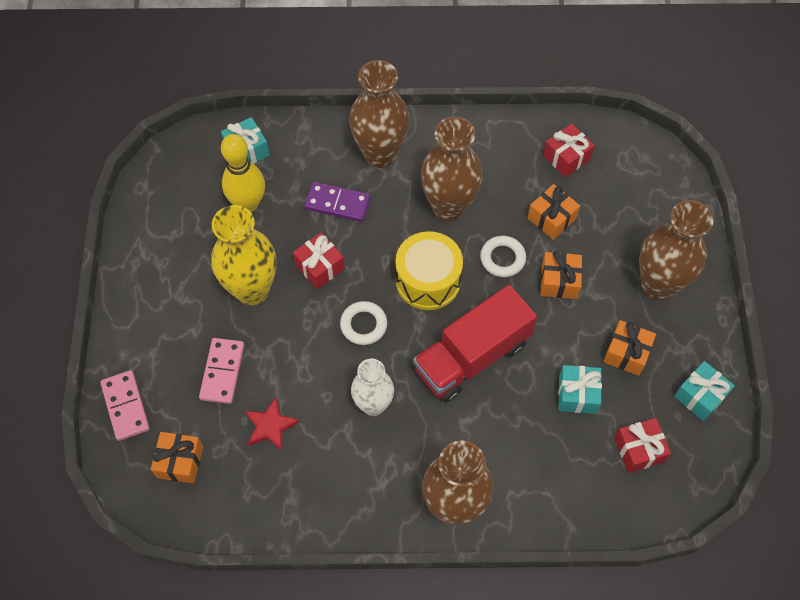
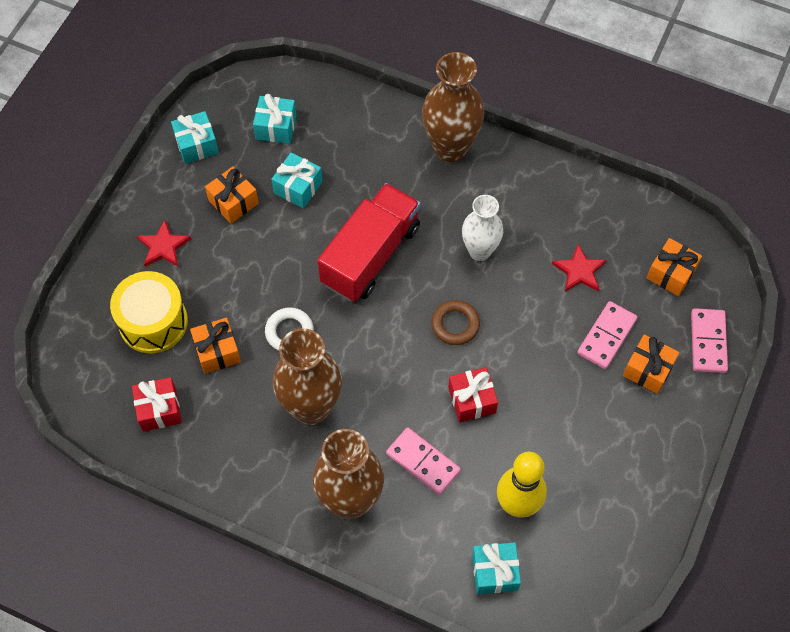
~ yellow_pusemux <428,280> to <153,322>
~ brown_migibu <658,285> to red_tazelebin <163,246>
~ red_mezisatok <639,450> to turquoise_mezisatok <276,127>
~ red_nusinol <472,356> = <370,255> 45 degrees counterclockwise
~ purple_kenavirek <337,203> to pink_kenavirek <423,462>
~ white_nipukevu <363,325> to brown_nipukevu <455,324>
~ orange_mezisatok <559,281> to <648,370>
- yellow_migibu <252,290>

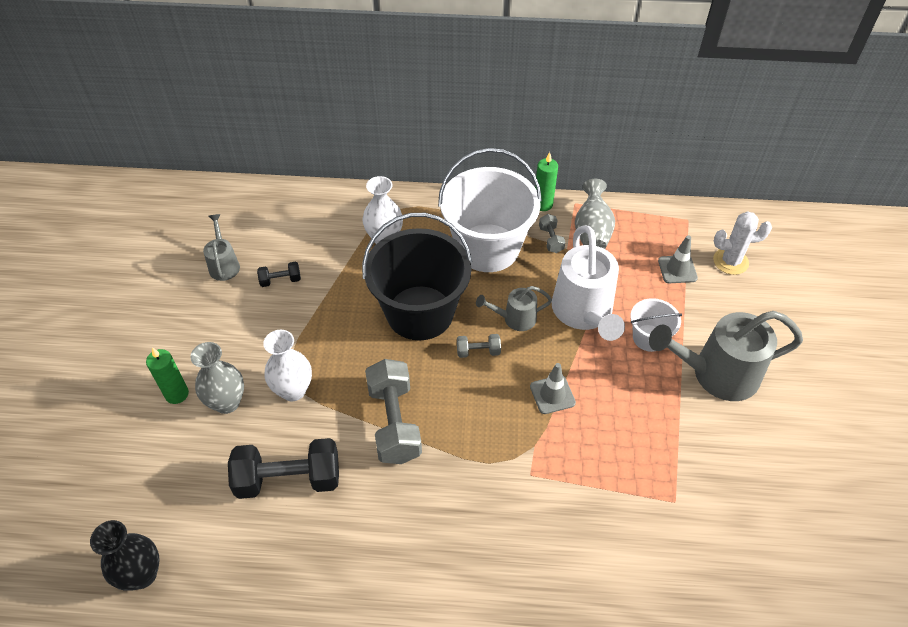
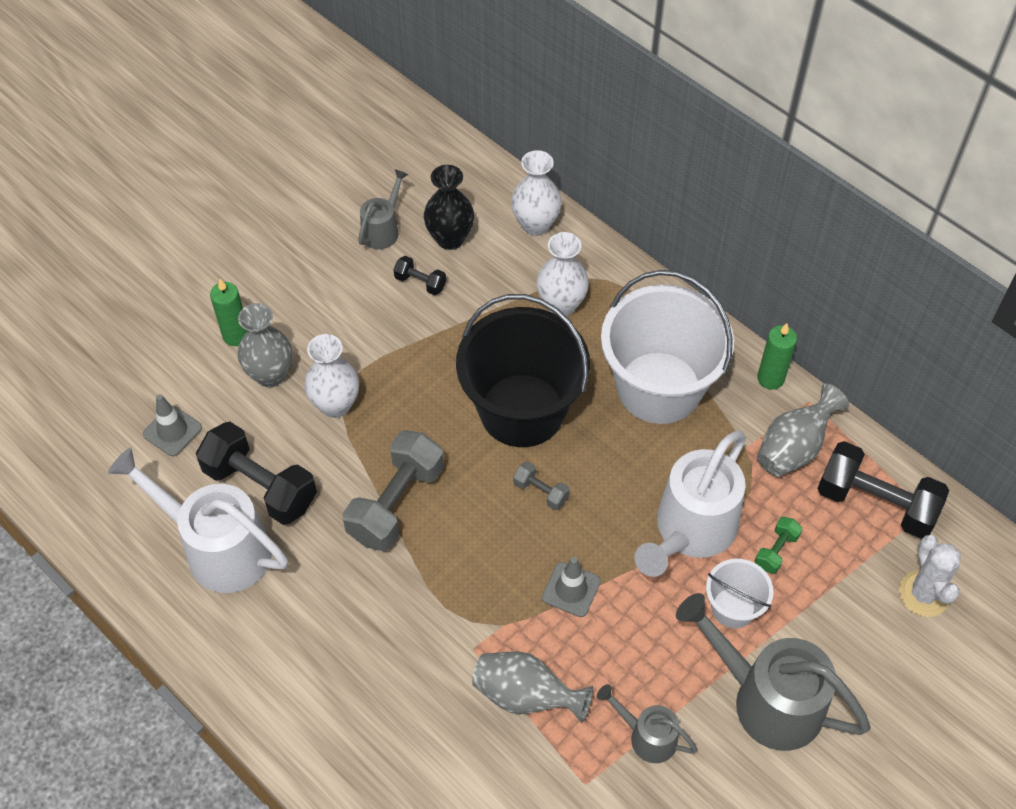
+ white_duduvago <217,548>
~ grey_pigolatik <677,269> to <172,431>
~ black_migibu <142,574> to <450,239>
+ grey_migibu <526,696>
+ white_migibu <535,224>
~ grey_duduvago <514,319> to <646,736>
+ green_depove <776,551>
+ black_depove <876,503>
~ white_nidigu <730,261> = <923,594> 45 degrees clockwise
- grey_depove <551,239>

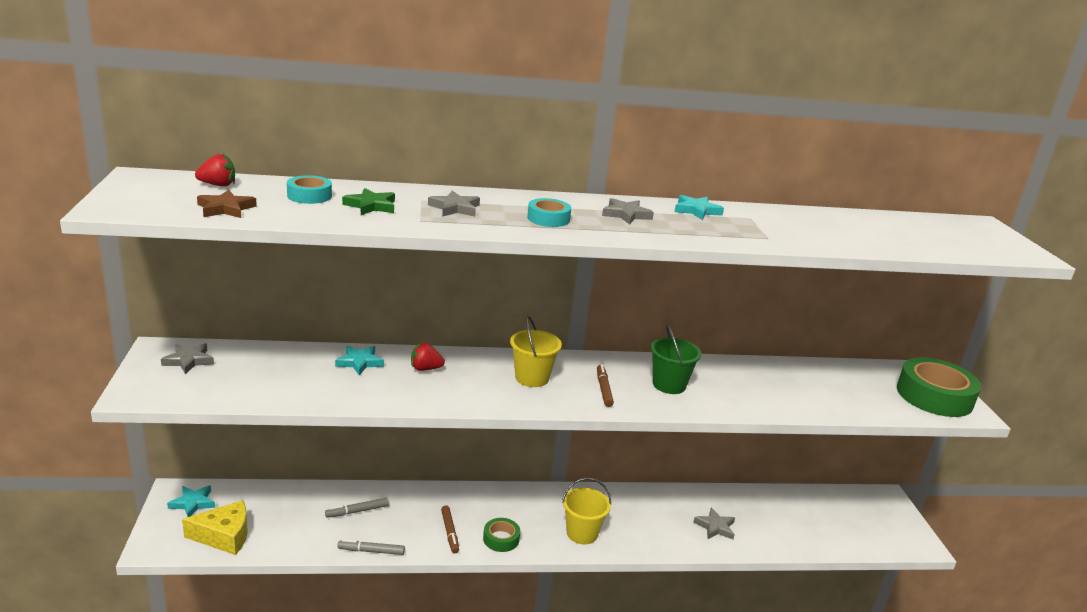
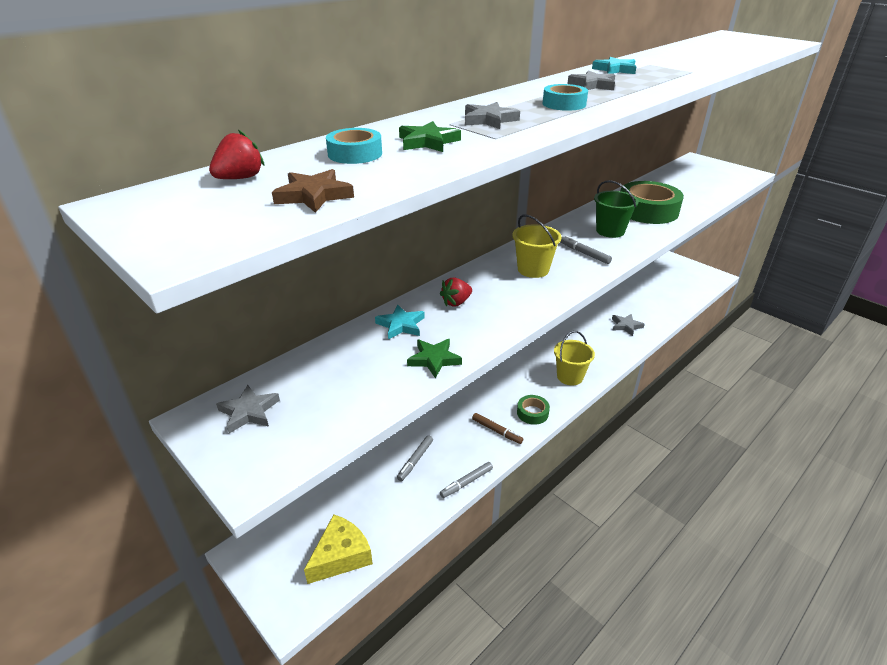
+ green_tazelebin <434,359>
~ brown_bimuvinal <603,389> to grey_bimuvinal <584,253>
~ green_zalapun <934,396> to <647,210>
- turquoise_tazelebin <193,503>

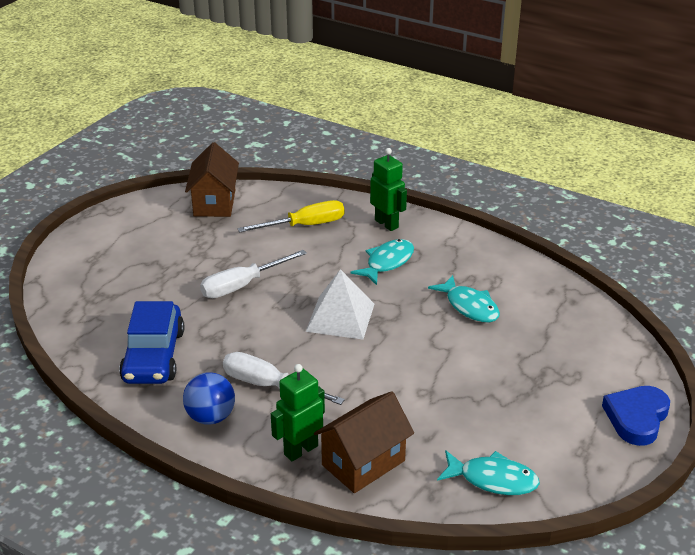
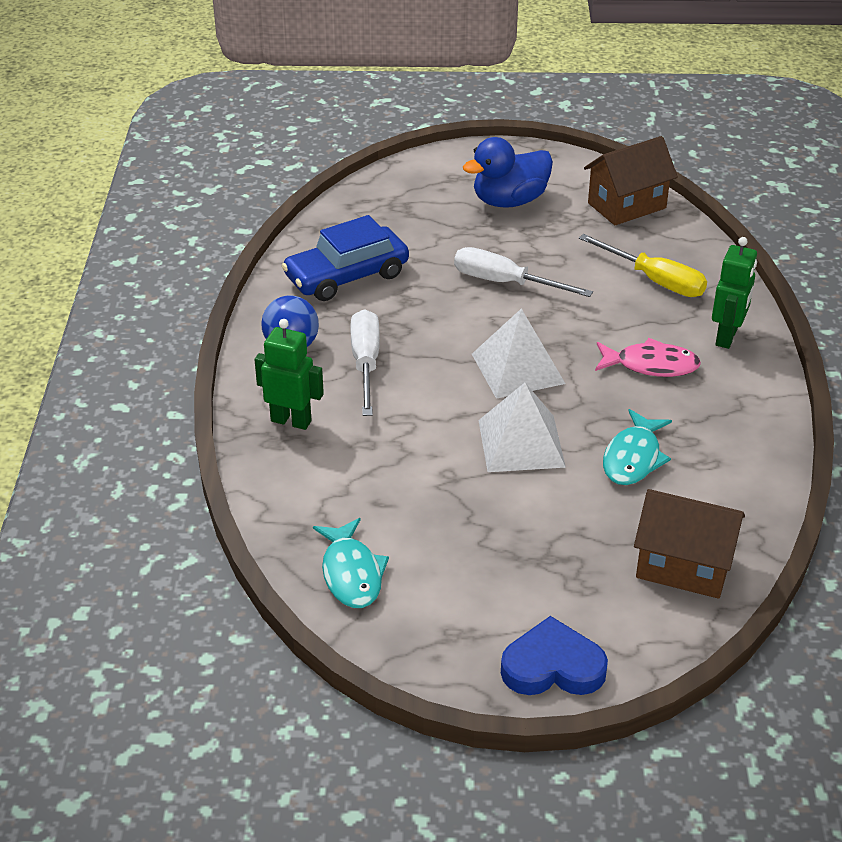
+ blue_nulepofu <509,201>
+ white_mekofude <521,443>
~ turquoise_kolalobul <387,262> to pink_kolalobul <651,365>
~ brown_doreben <363,463> to <683,566>

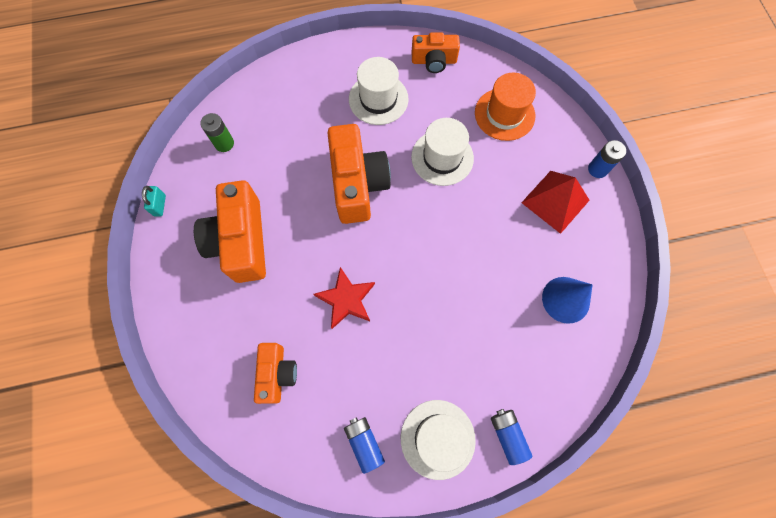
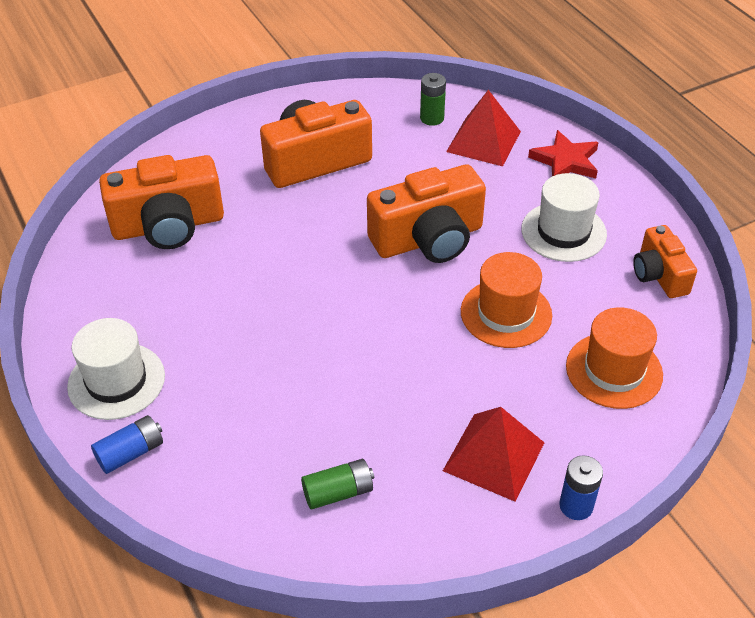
~ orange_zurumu <277,374> = <168,225> x1.71
~ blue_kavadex <565,299> to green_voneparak <338,492>
+ red_mekofude <483,141>
~ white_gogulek <442,157> to orange_gogulek <506,313>
~ red_tazelebin <346,299> to <565,161>
- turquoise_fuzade <160,205>
- blue_voneparak <364,443>

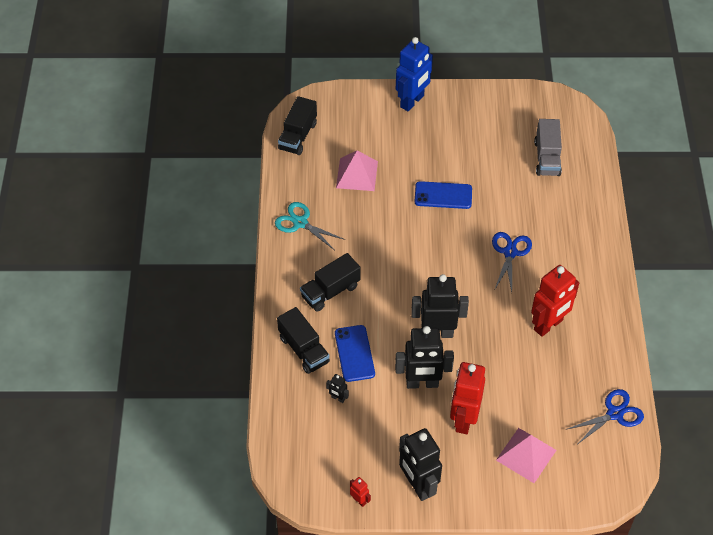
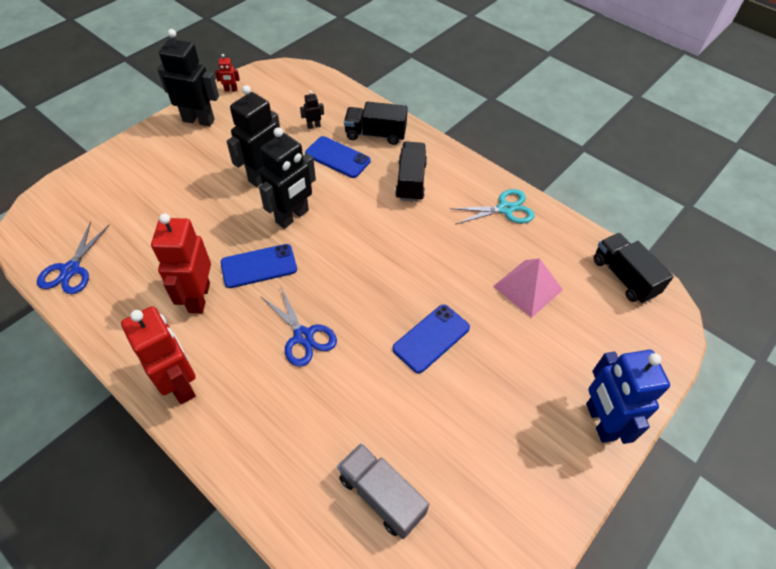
~ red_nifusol <464,419> to <181,384>
+ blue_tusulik <259,266>
- pink_mekofude <526,455>

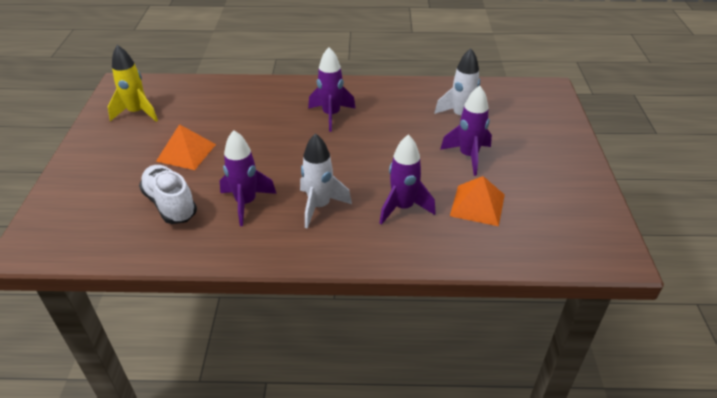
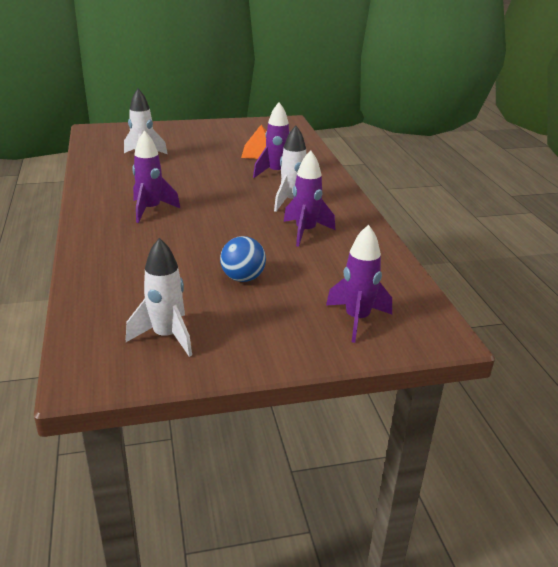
~ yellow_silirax <137,113> to white_silirax <166,336>
~ orange_mekofude <186,152> to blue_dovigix <243,278>
~ purple_silirax <468,156> to <357,319>
- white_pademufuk <170,204>

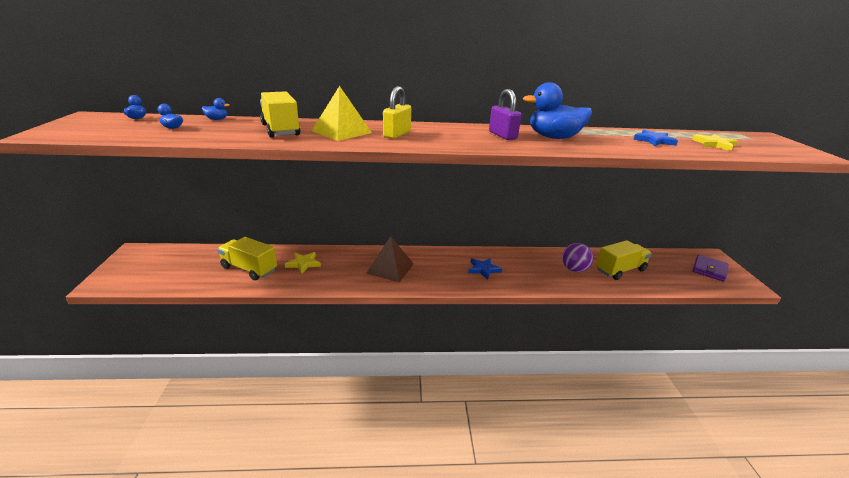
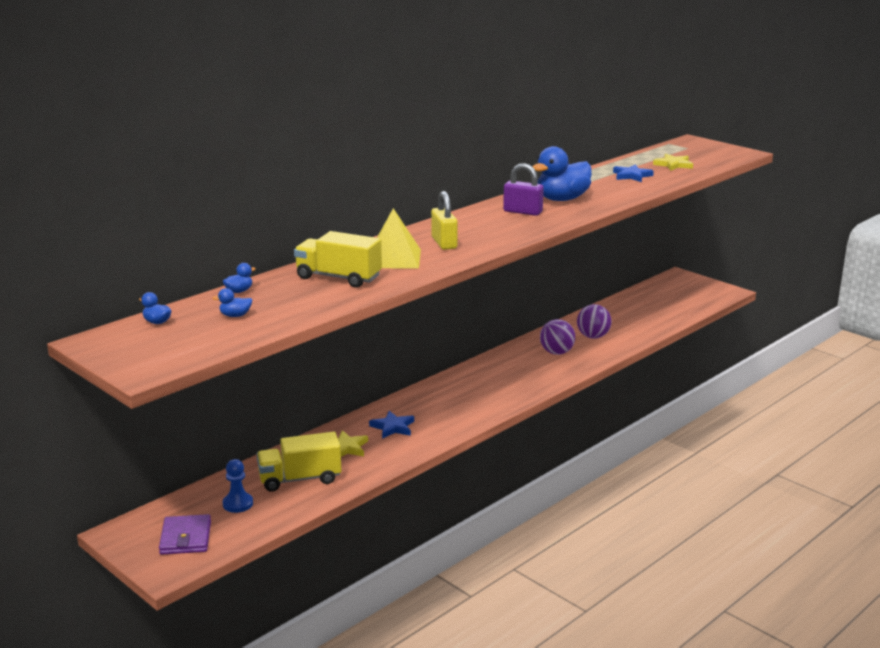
~ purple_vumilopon <709,270> to <186,538>
+ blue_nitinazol <238,504>
~ blue_tazelebin <483,269> to <393,427>
+ purple_dovigix <556,352>
- brown_mekofude <390,268>
- yellow_nusinol <620,270>

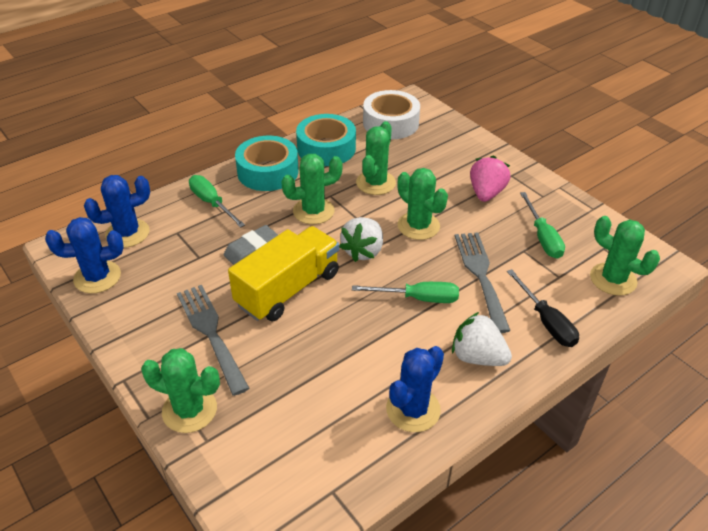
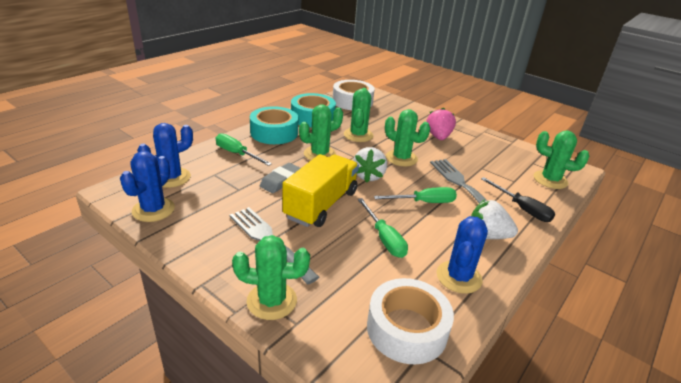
~ blue_nidigu <97,277> = <153,210> 45 degrees counterclockwise
~ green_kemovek <542,237> to <384,238>
+ white_zalapun <407,329>

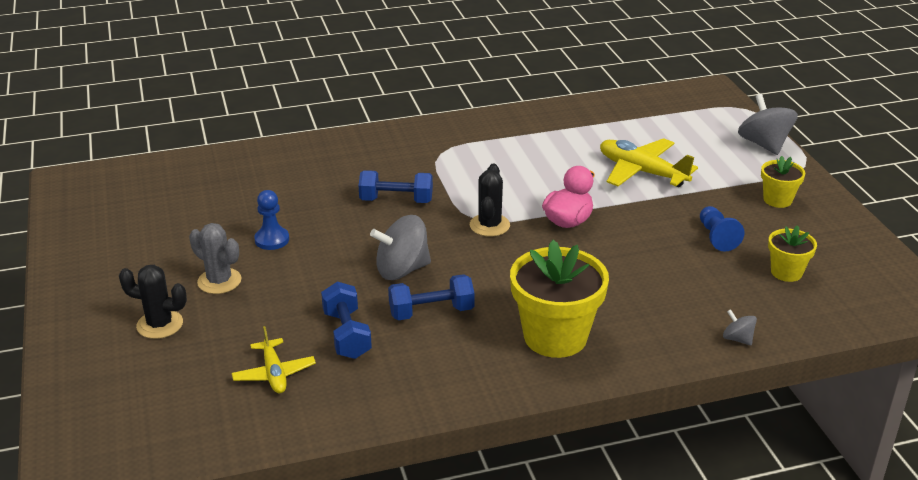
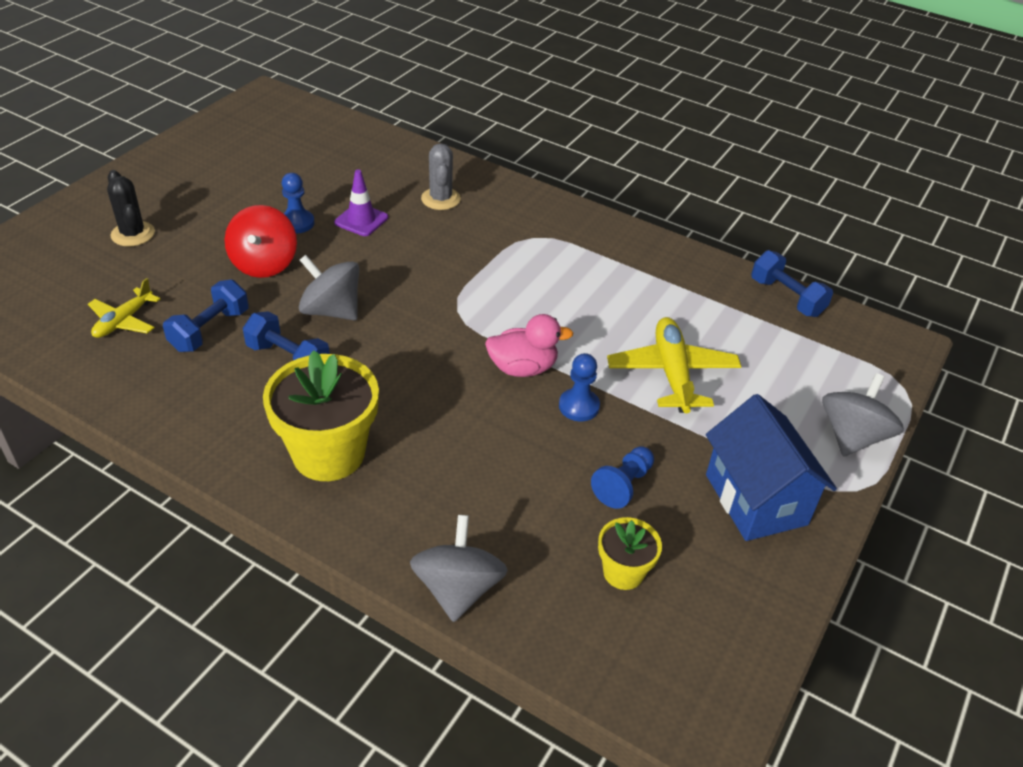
+ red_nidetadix <264,264>
+ purple_pigolatik <361,220>
~ grey_nidetadix <737,339> = <458,588> x2.00
~ grey_nidigu <219,281> to <440,199>
+ blue_nitinazol <579,406>
~ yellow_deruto <777,200> to blue_doreben <755,499>
~ blue_depove <396,200> to <786,297>
- black_nidigu <489,225>

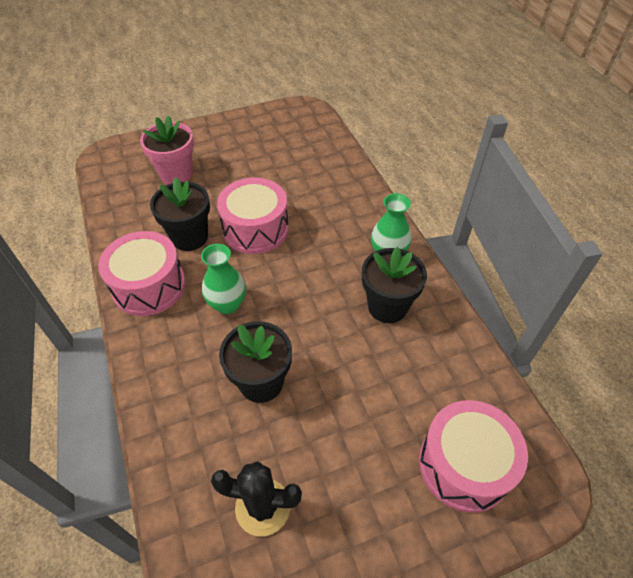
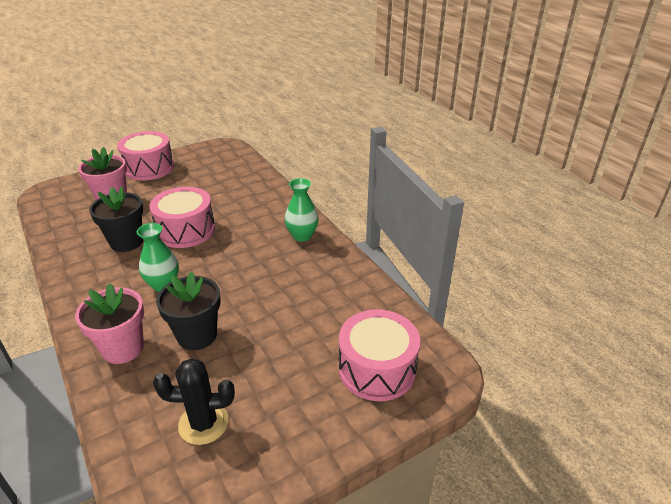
+ pink_deruto <123,348>
~ pink_pusemux <149,286> to <149,168>
- black_deruto <387,306>

